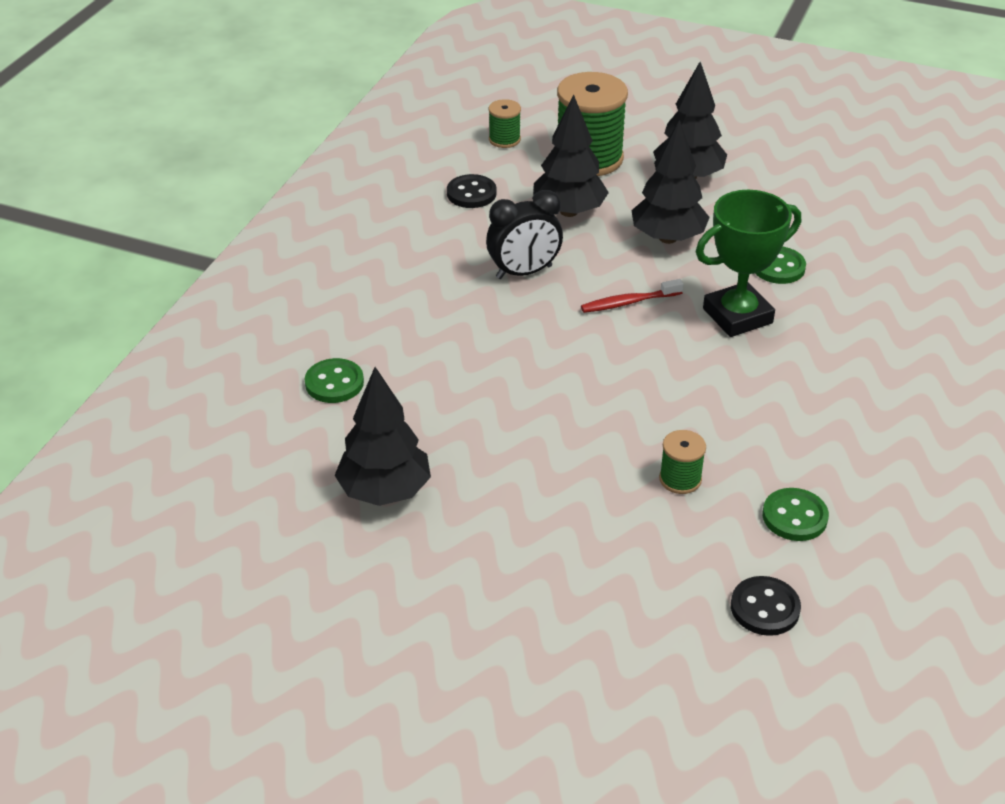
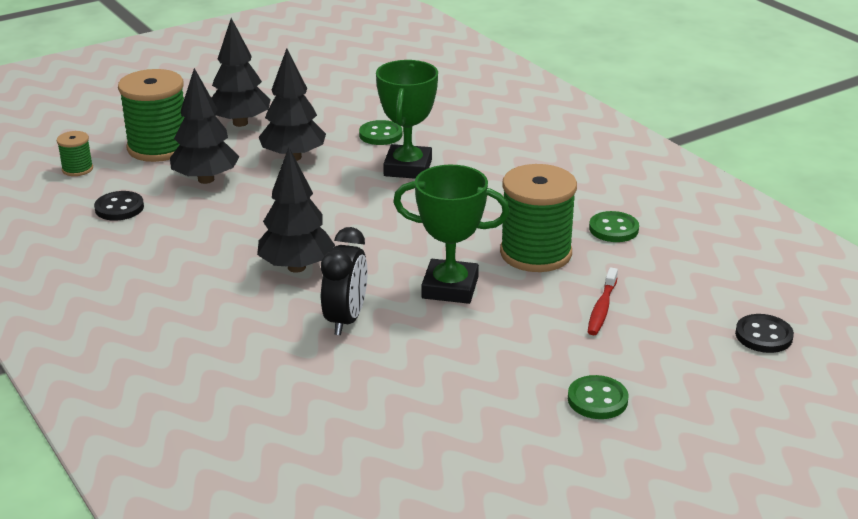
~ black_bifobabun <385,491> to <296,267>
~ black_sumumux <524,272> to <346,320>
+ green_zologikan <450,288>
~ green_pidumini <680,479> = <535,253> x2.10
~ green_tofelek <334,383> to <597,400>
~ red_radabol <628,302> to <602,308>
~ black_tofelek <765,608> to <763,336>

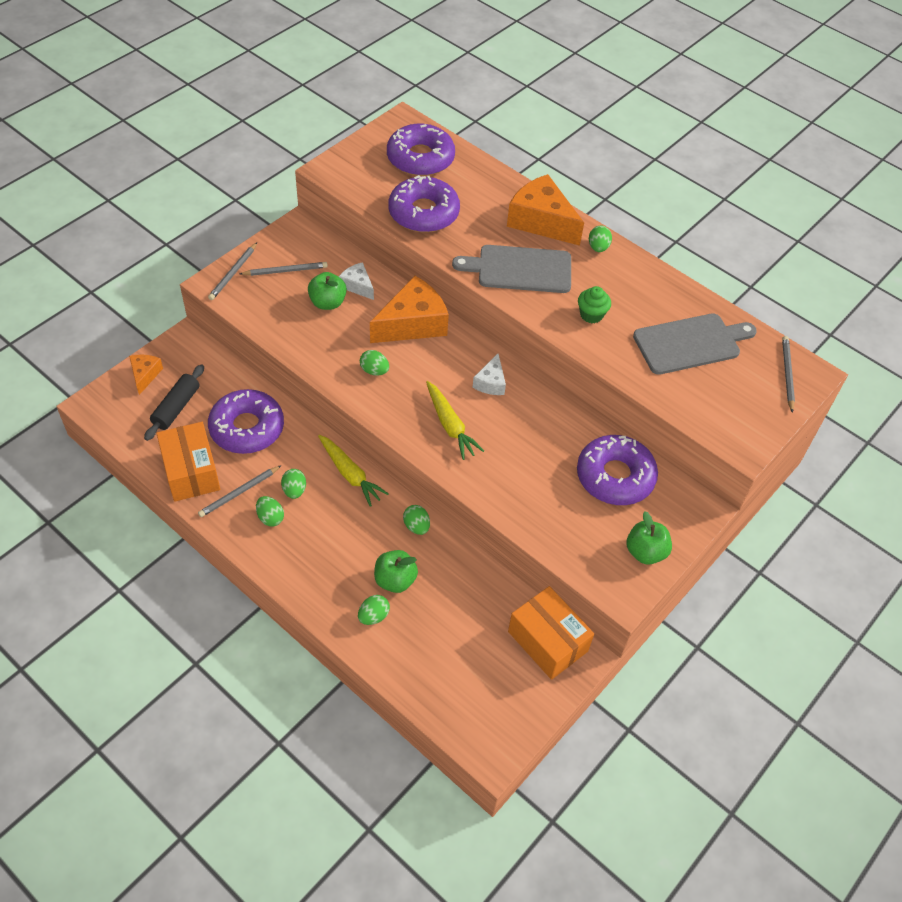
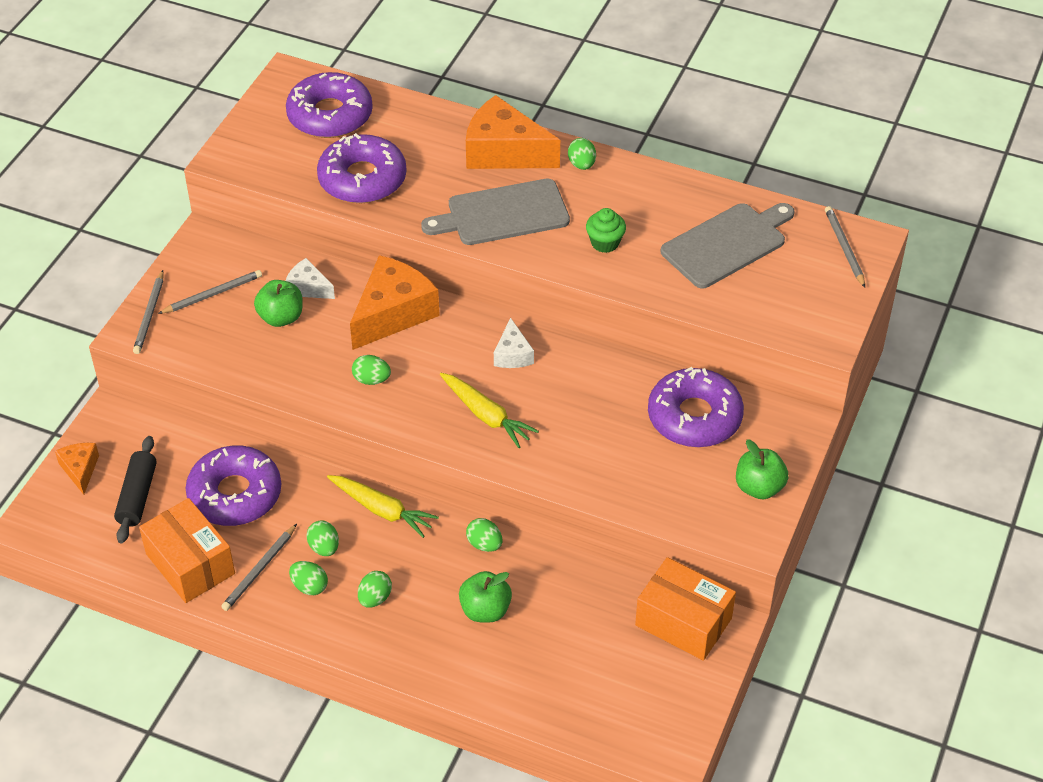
~ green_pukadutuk <373,616> to <375,598>

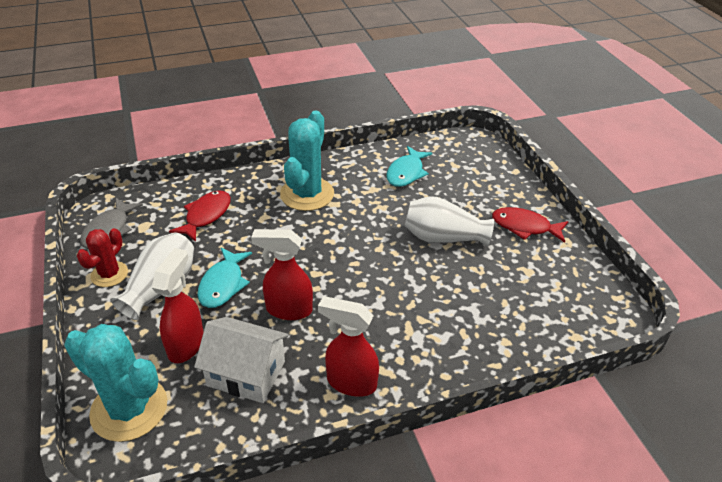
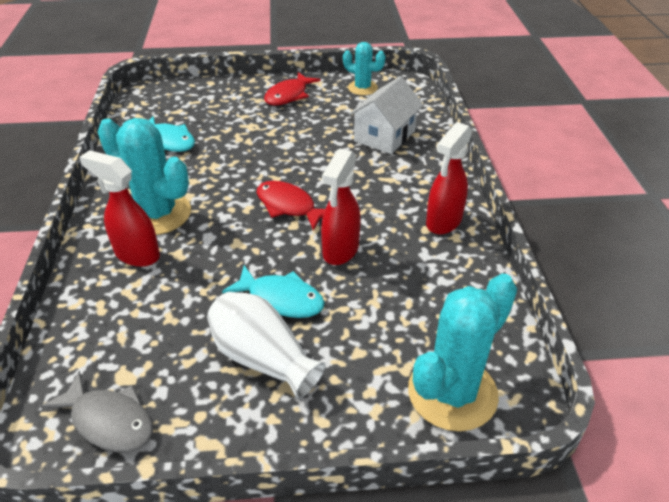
~ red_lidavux <186,344> to <136,254>
~ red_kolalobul <206,216> to <289,206>
+ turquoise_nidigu <362,88>
~ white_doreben <246,373> to <384,136>
- red_nidigu <109,274>
- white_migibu <443,238>

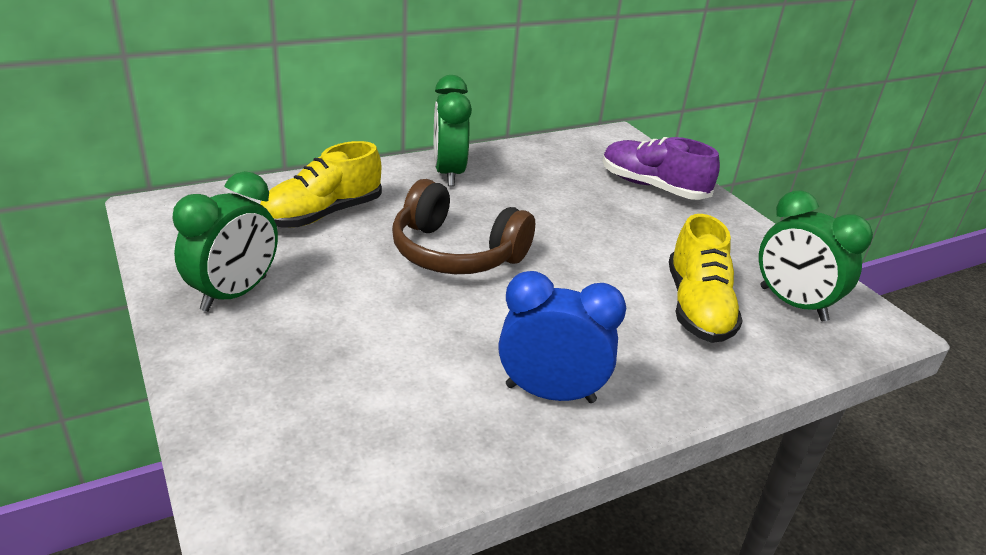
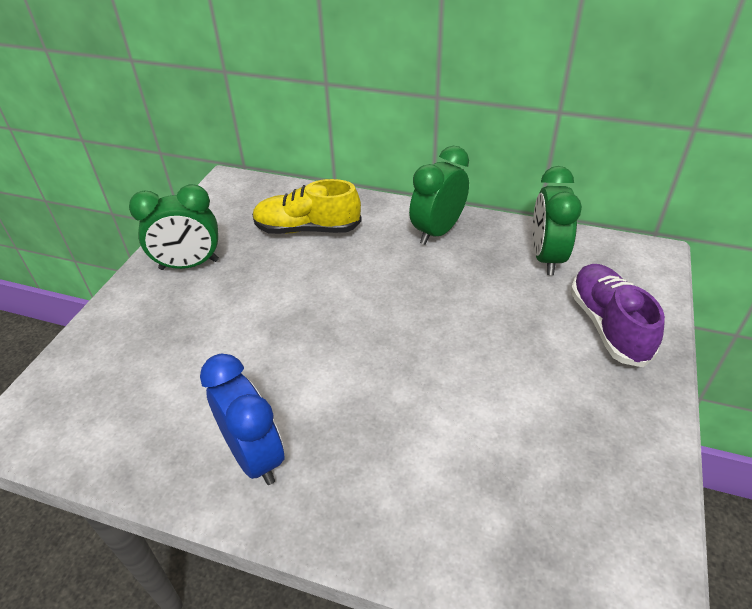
~ green_sumumux <792,304> to <546,257>
- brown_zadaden <456,253>
- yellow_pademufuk <697,307>

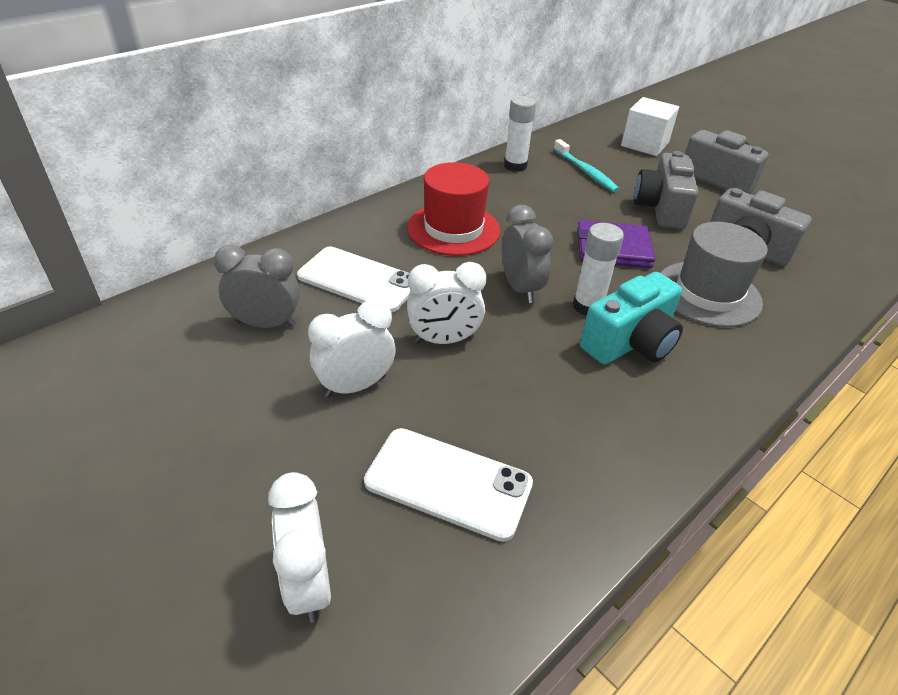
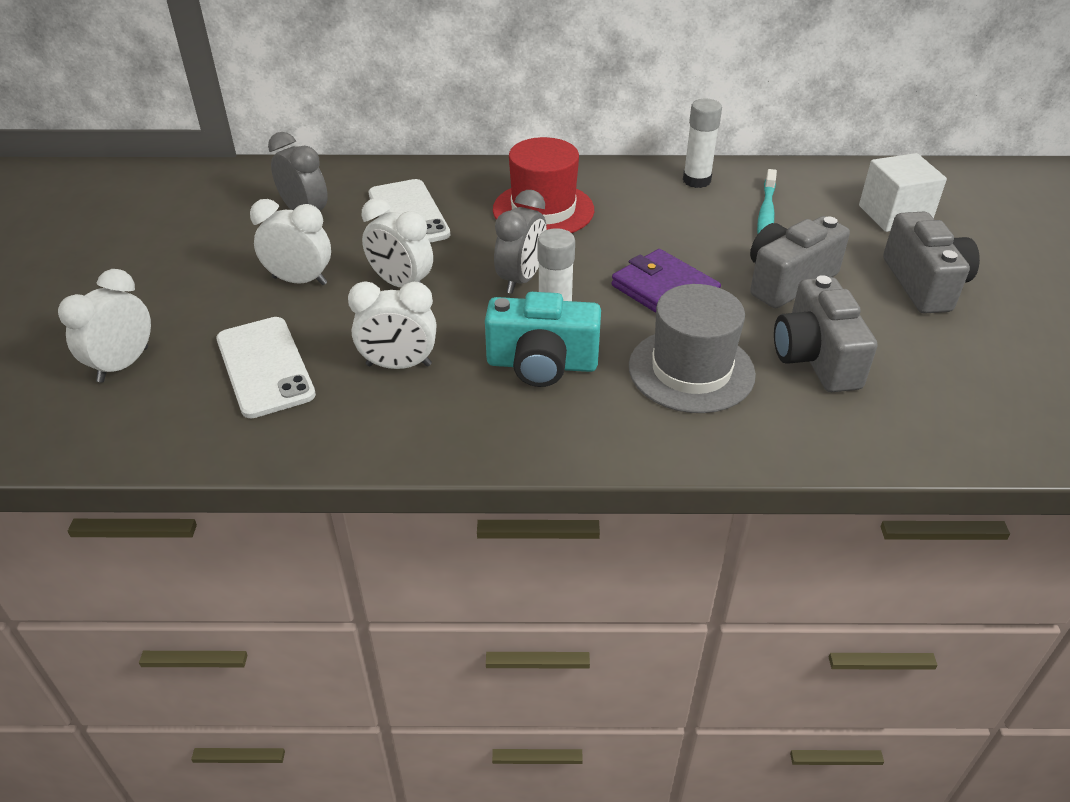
+ white_sumumux <399,365>

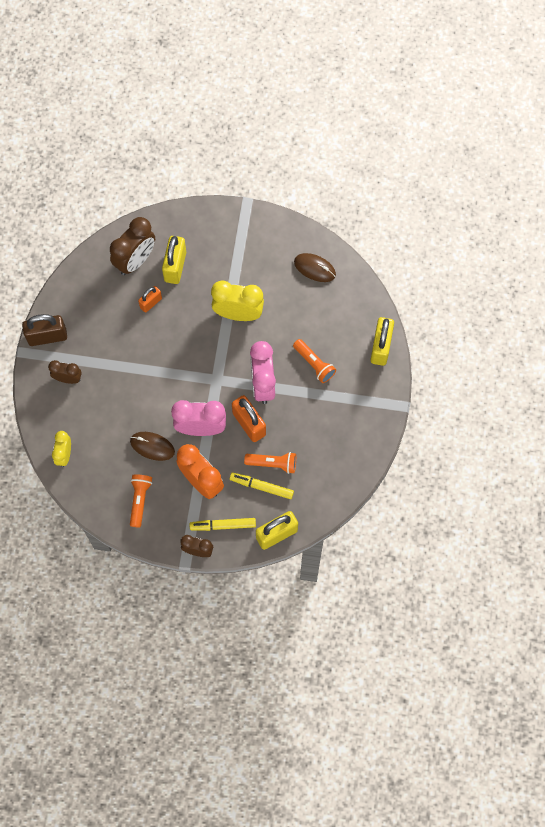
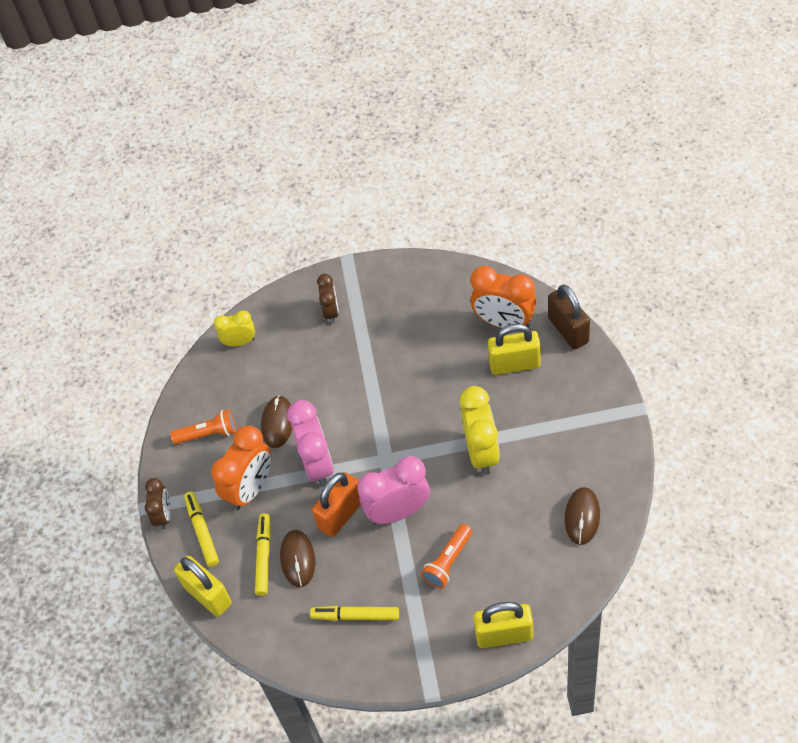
~ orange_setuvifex <273,463> to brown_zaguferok <298,559>
+ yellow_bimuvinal <355,616>
~ brown_sumumux <135,260> to orange_sumumux <504,322>
~ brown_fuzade <47,336> to <568,330>
- orange_fuzade <151,303>

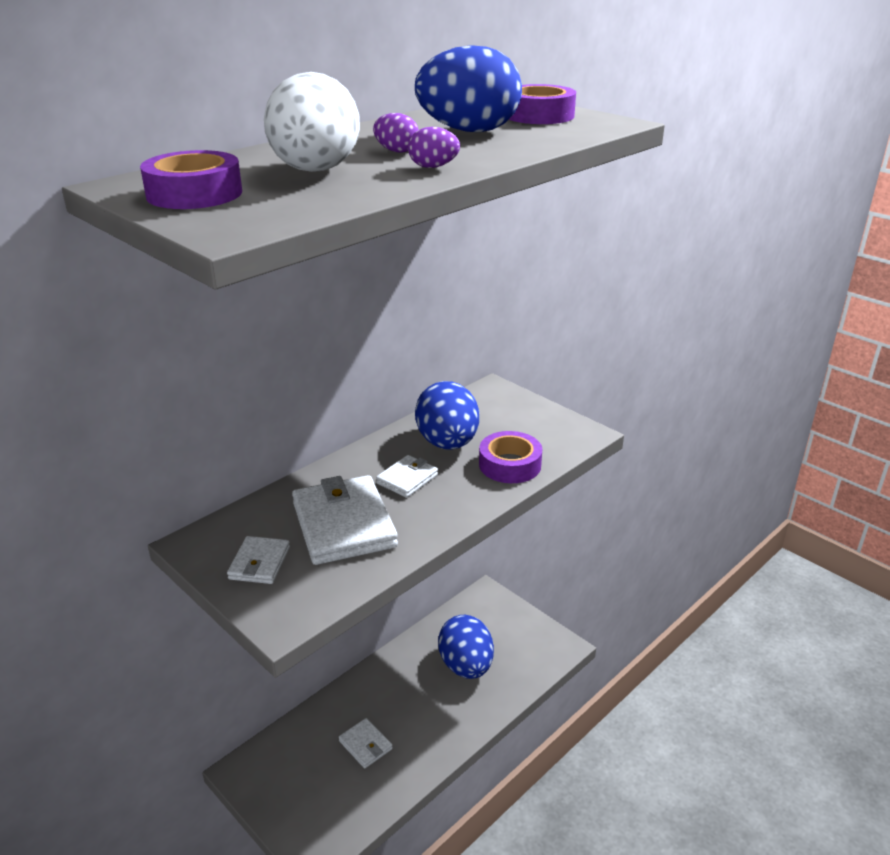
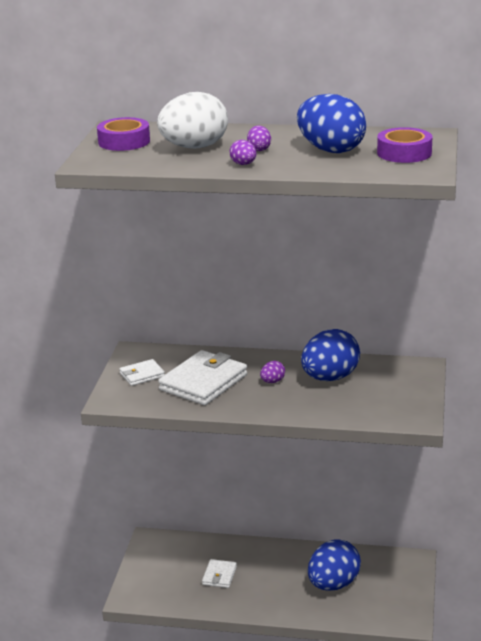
~ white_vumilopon <407,479> to purple_pukadutuk <272,381>
- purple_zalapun <510,465>

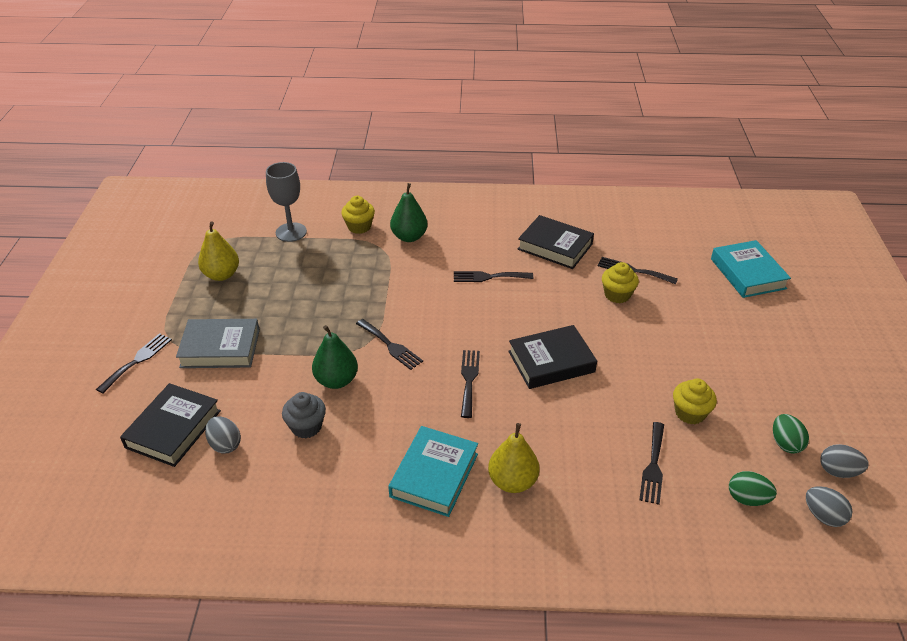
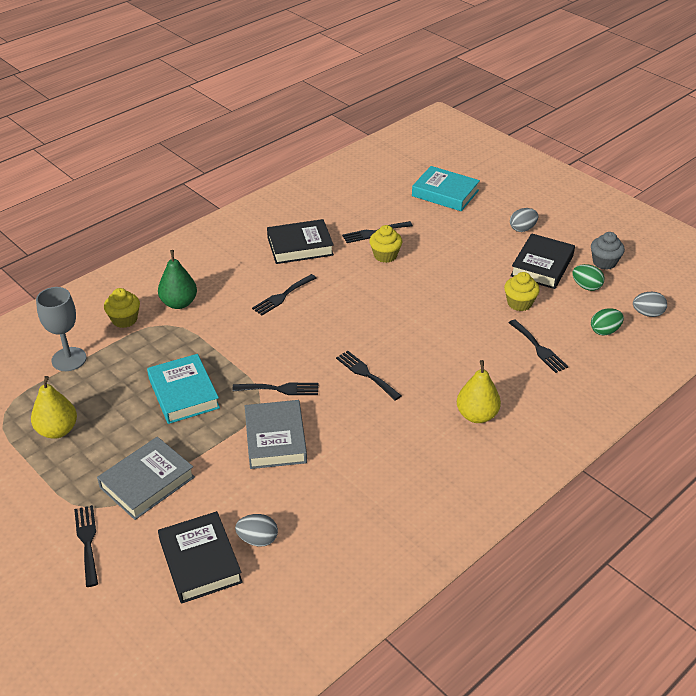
~ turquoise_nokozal <434,475> to <184,393>
~ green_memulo <336,380> to grey_nokozal <275,439>
~ grey_pukadutuk <838,471> to <522,229>
~ black_nokozal <551,362> to <542,266>
~ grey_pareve <306,427> to <604,262>

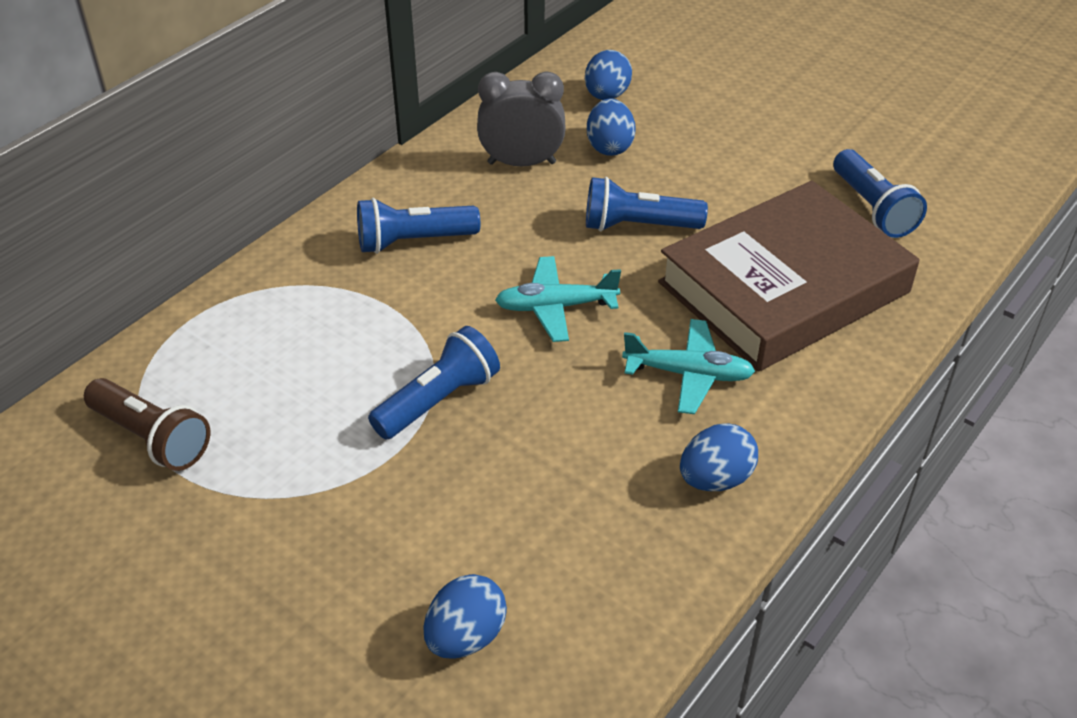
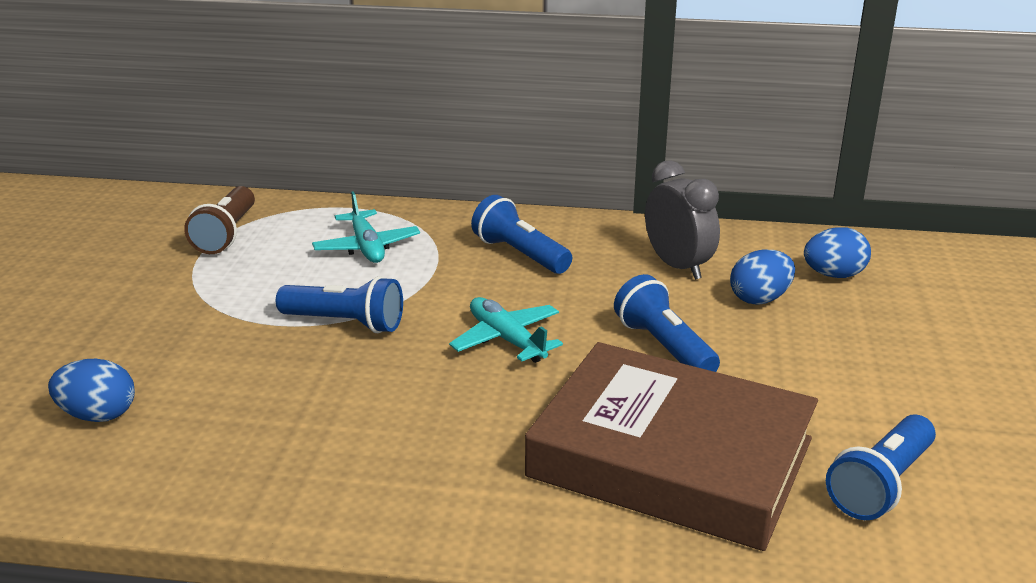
~ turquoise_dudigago <688,374> to <367,247>
- blue_pukadutuk <715,479>

